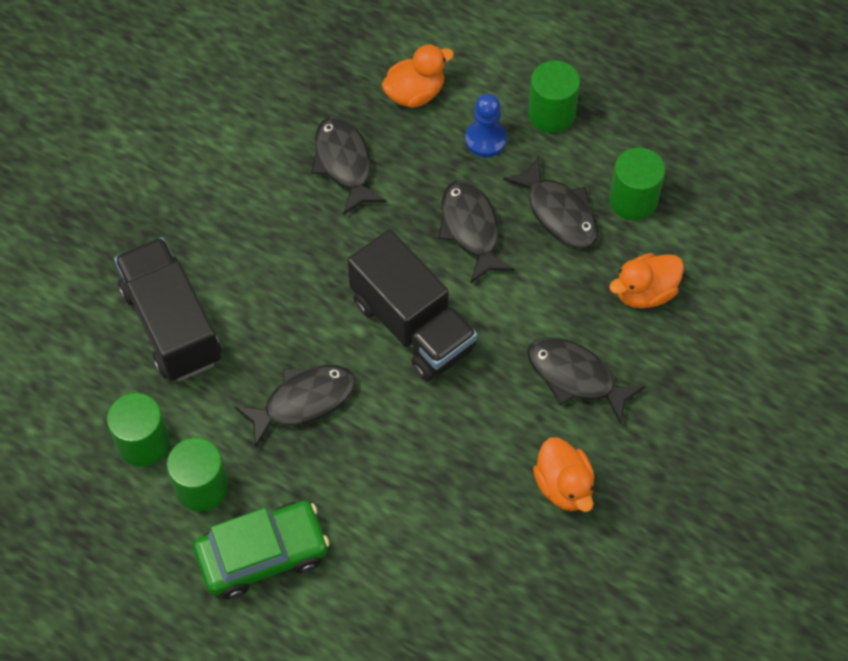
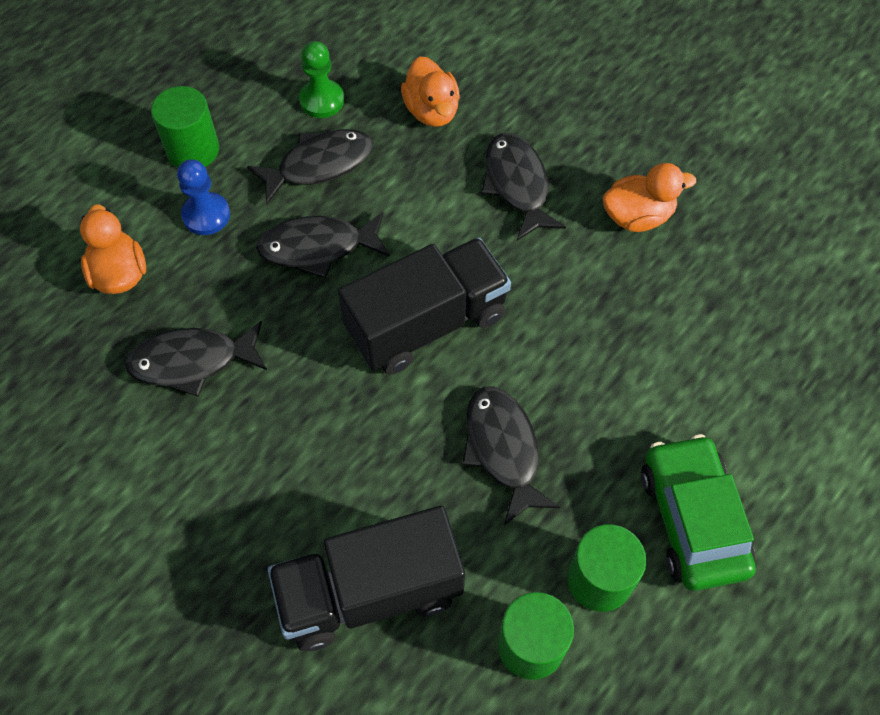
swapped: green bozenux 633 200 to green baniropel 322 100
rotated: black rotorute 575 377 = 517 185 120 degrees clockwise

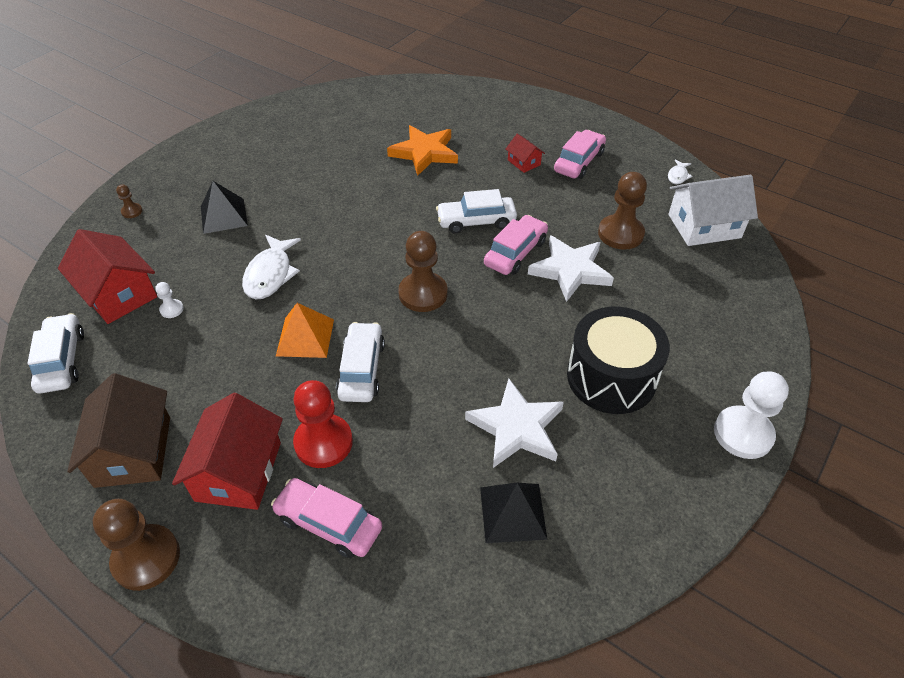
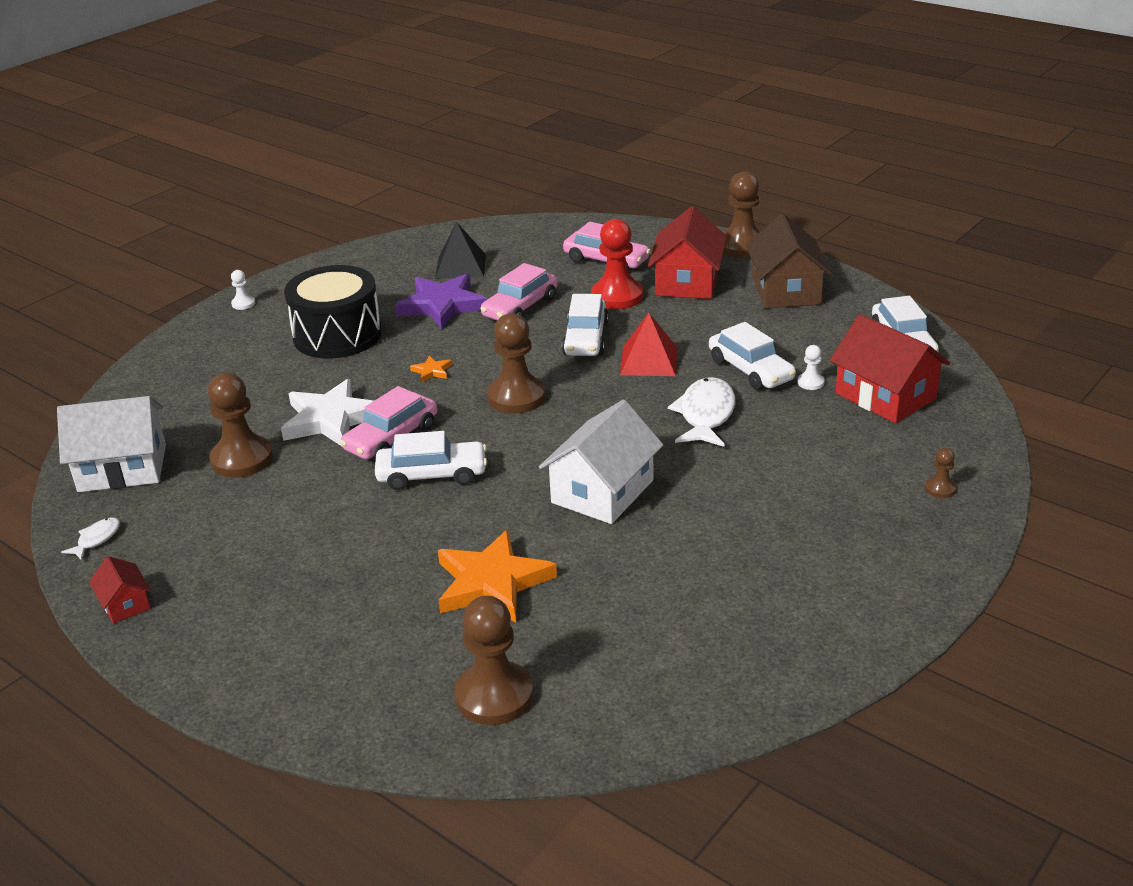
gone: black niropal 223 216
new: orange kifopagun 432 371; brown baniropel 494 696; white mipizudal 602 491; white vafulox 750 370
shifted: red mipizudal 524 162 to 125 604; pink vafulox 579 162 to 520 307
repainted: orange niropal 305 337 to red niropal 649 361; white kifopagun 516 427 to purple kifopagun 442 305
scaled: white baniropel 743 434 = 243 304 x0.46

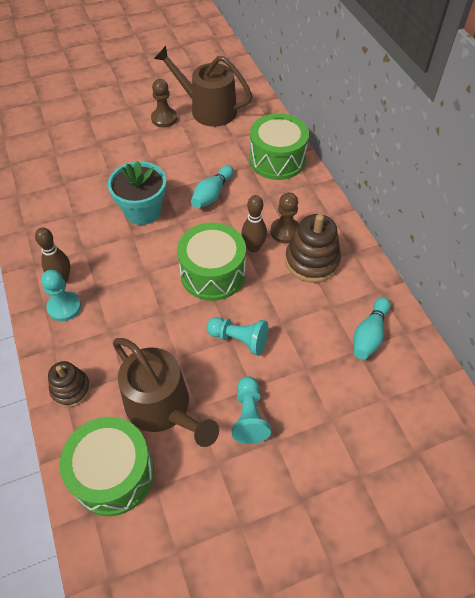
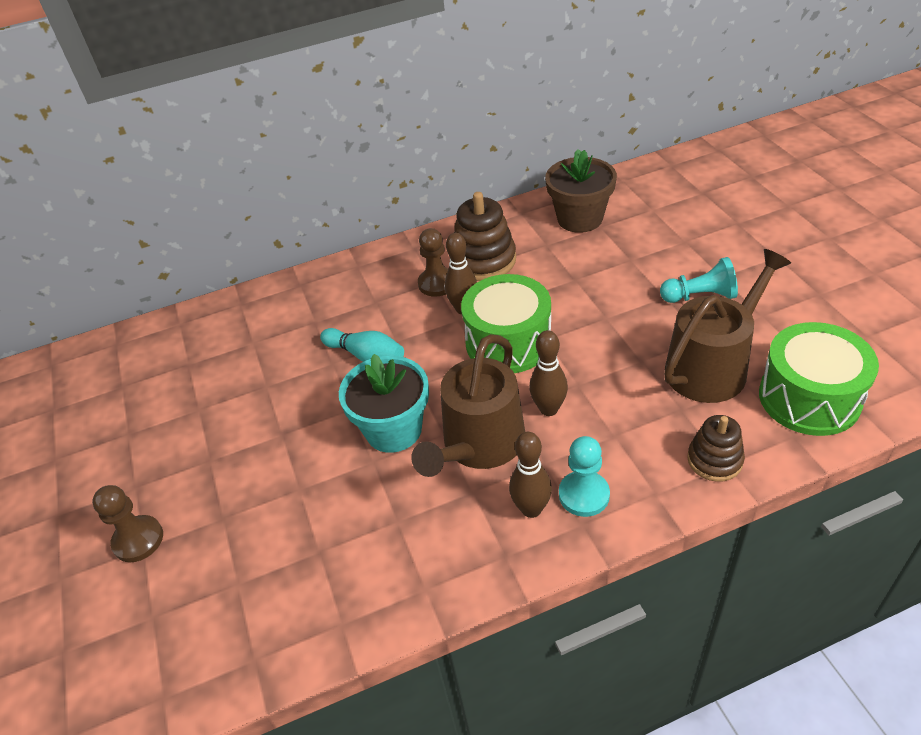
gone: turquoise baniropel 239 339; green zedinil 277 160
new: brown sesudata 548 409
shifted: brown baniropel 164 118 to 138 540; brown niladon 208 110 to 479 444
swapped: turquoise sesudata 369 335 to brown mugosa 580 219

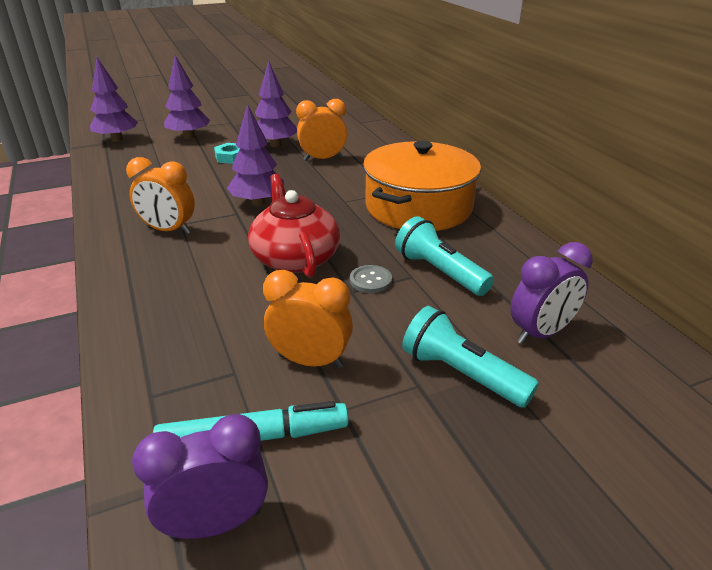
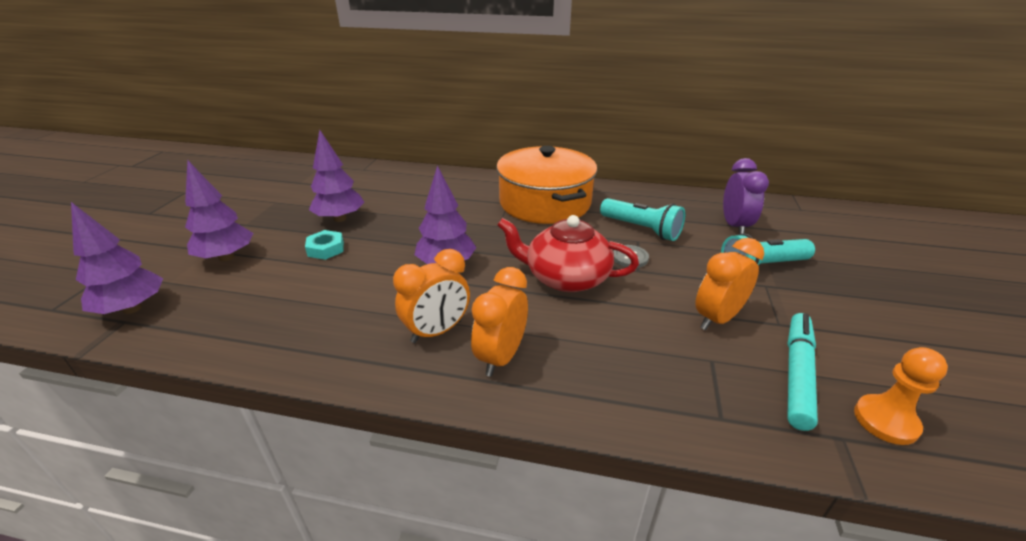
shifted: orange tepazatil 323 159 to 501 357
swapped: purple tepazatil 216 523 to orange baniropel 885 421
rotated: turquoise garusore 439 272 = 641 229 135 degrees counterclockwise

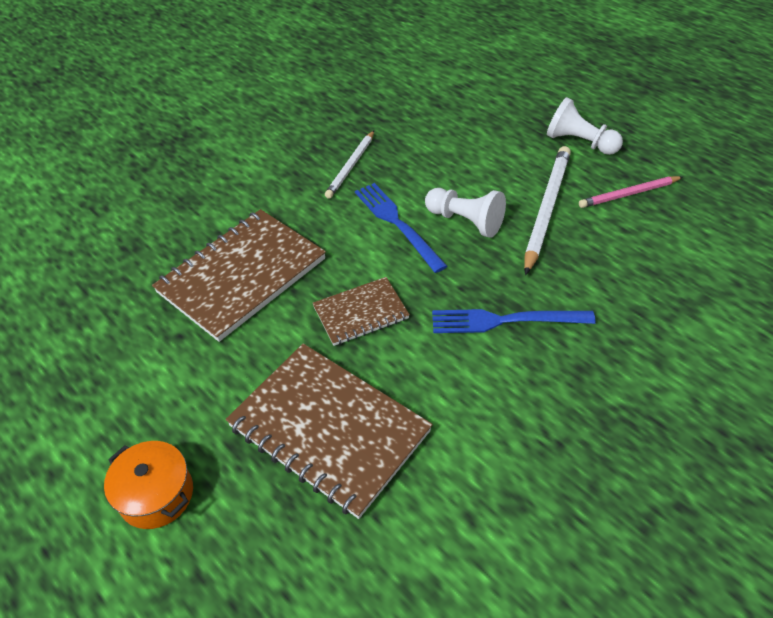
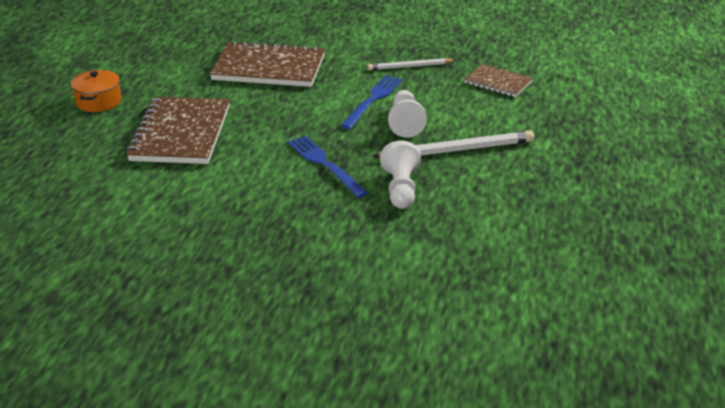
gone: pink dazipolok 629 194
shifted: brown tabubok 361 313 to 498 82; white baniropel 579 142 to 400 189

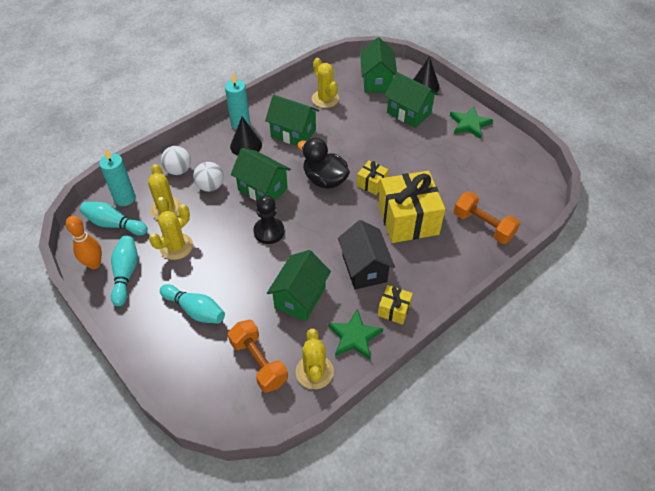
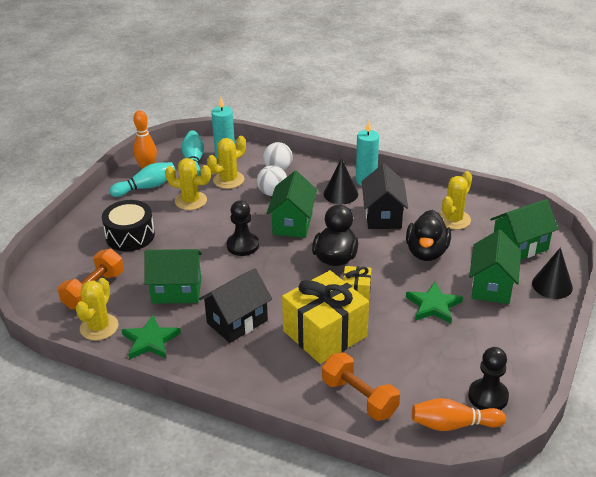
gone: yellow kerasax 394 310
new: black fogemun 426 252; orange sesudata 453 425; black baniropel 488 396
shifted: green kifopagun 469 124 to 433 305
swapped: turquoise sesudata 195 310 to black zedinil 130 236
repainted: green mipizudal 293 133 to black mipizudal 383 216
rotated: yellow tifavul 314 372 = 99 327 45 degrees counterclockwise; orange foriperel 483 226 = 359 398 60 degrees counterclockwise

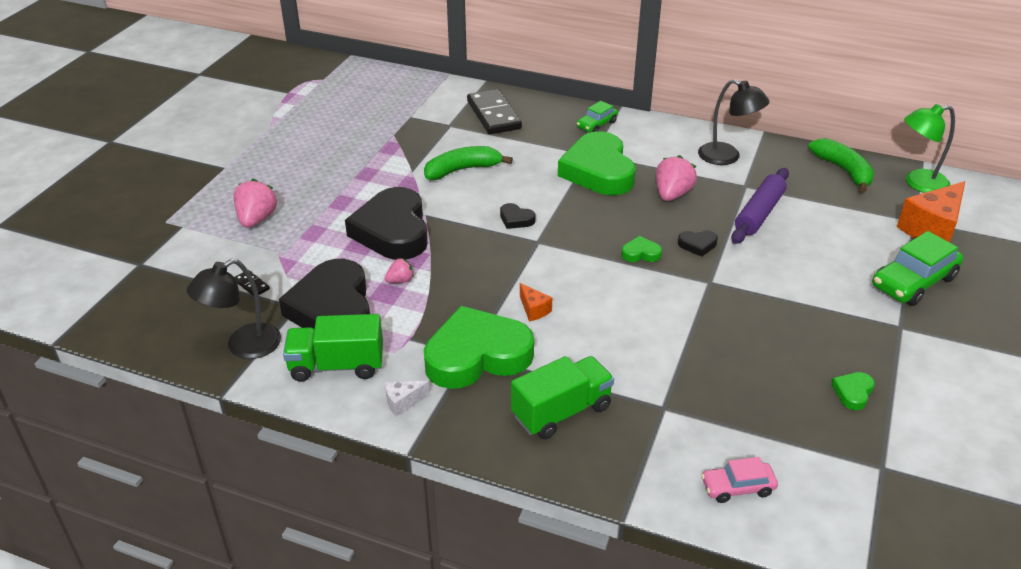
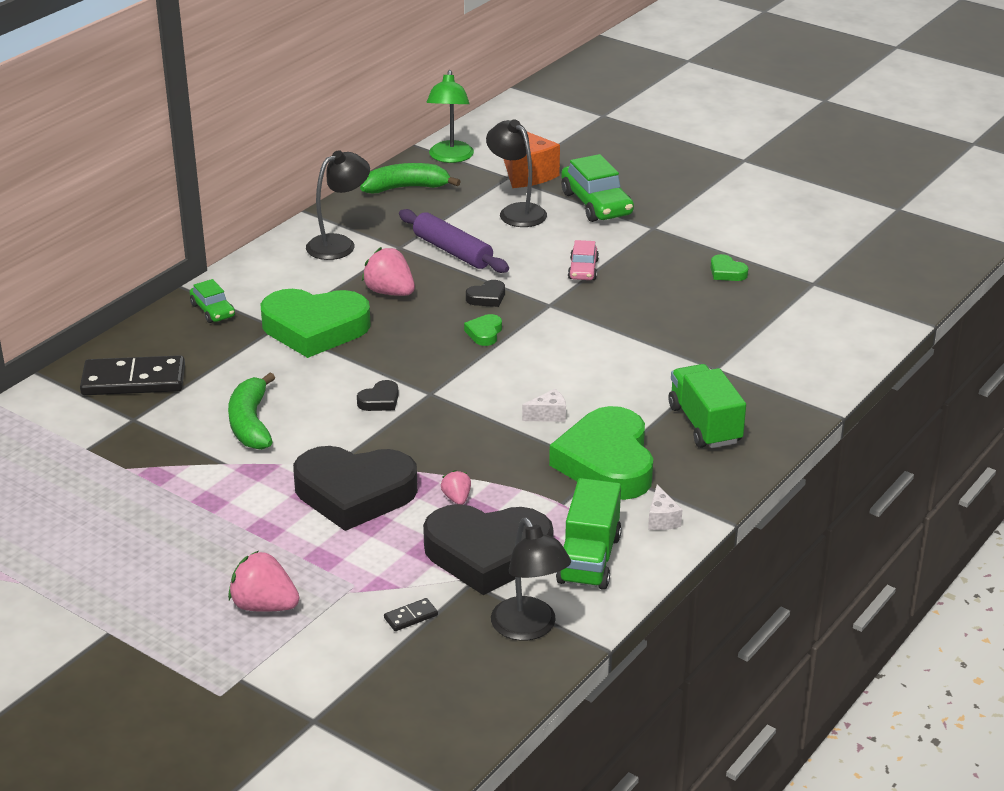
new: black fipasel 516 211
shifted: pink vafulox 737 487 to 583 269
repainted: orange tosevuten 534 310 to white tosevuten 548 415
rotated: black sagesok 697 245 = 487 297 45 degrees clockwise

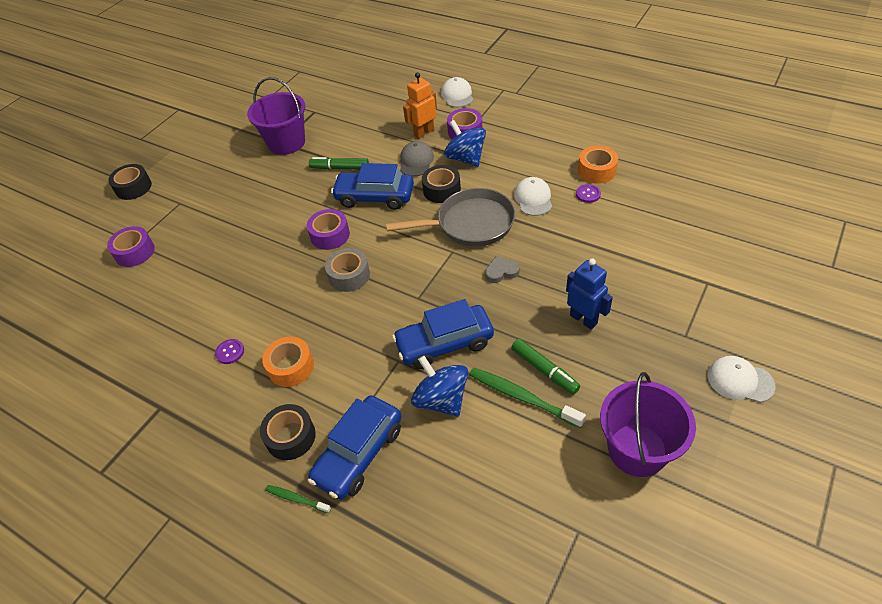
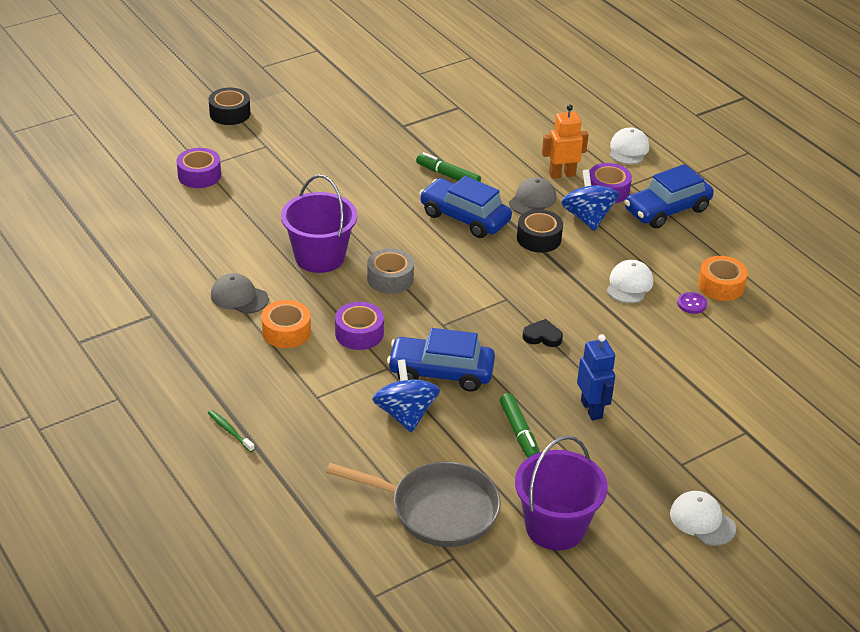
gone: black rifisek 290 437; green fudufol 522 397
shifted: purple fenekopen 286 143 to 320 257; purple rifisek 330 235 to 359 333; blue vafulox 359 453 to 667 210; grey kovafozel 470 224 to 438 510
swapped: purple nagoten 230 352 to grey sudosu 239 297
repainted: grey sagesok 501 272 to black sagesok 542 336

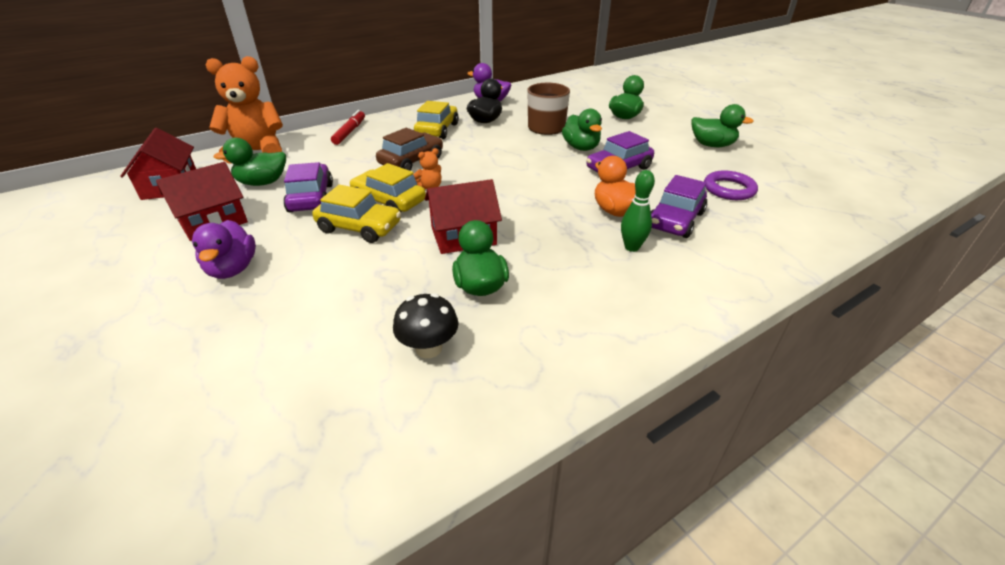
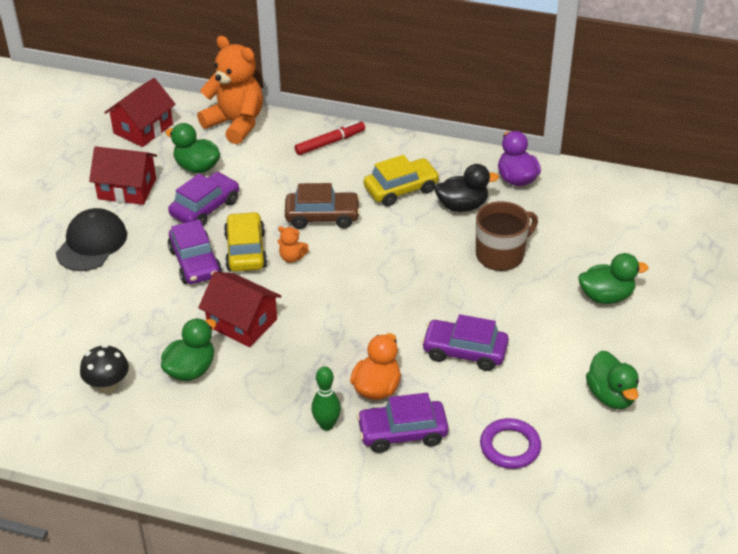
gone: green fogemun 581 147
swapped: purple fogemun 232 269 to black sudosu 92 243
repainted: yellow vafulox 359 228 to purple vafulox 195 263

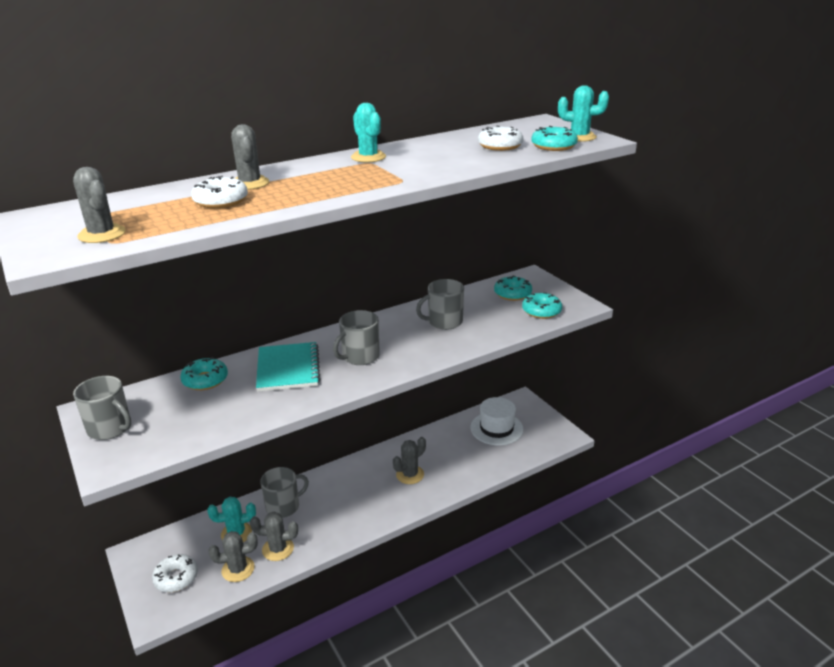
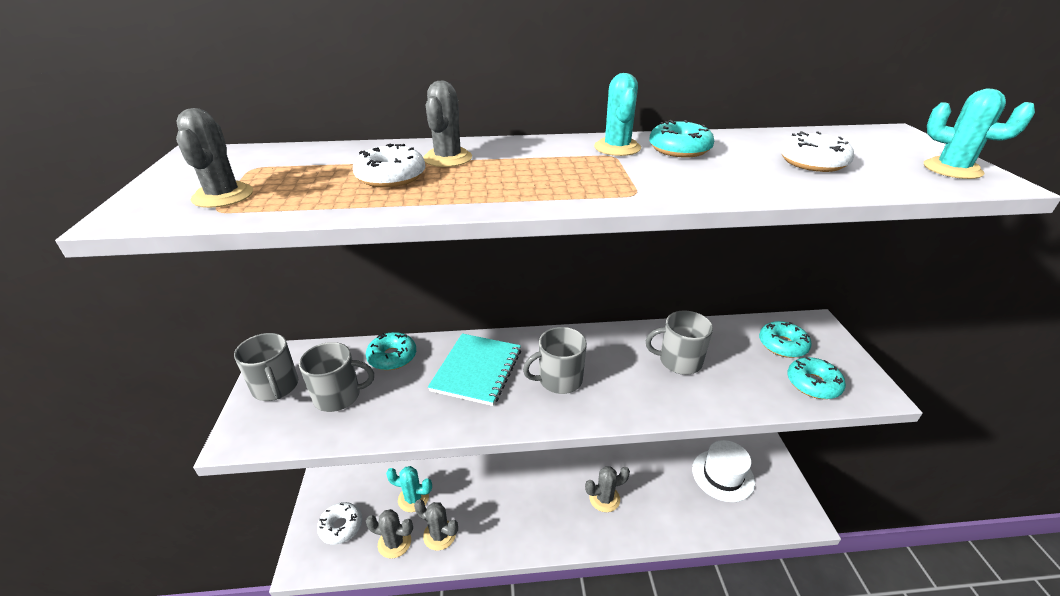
shifted: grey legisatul 284 506 to 338 396; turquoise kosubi 553 146 to 679 149

